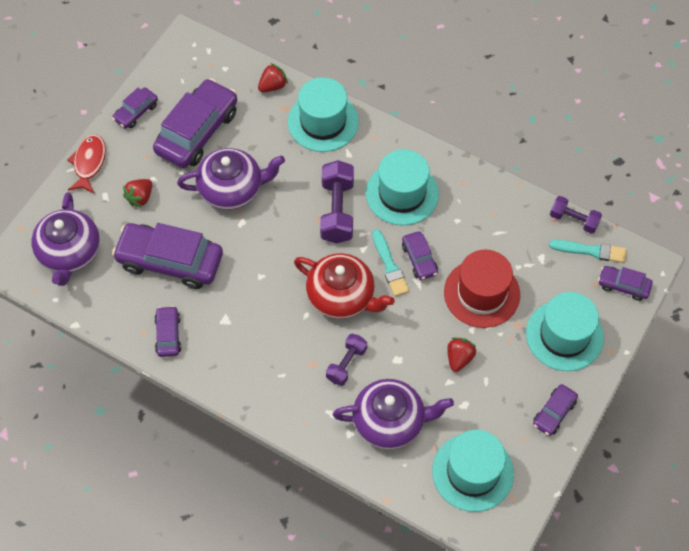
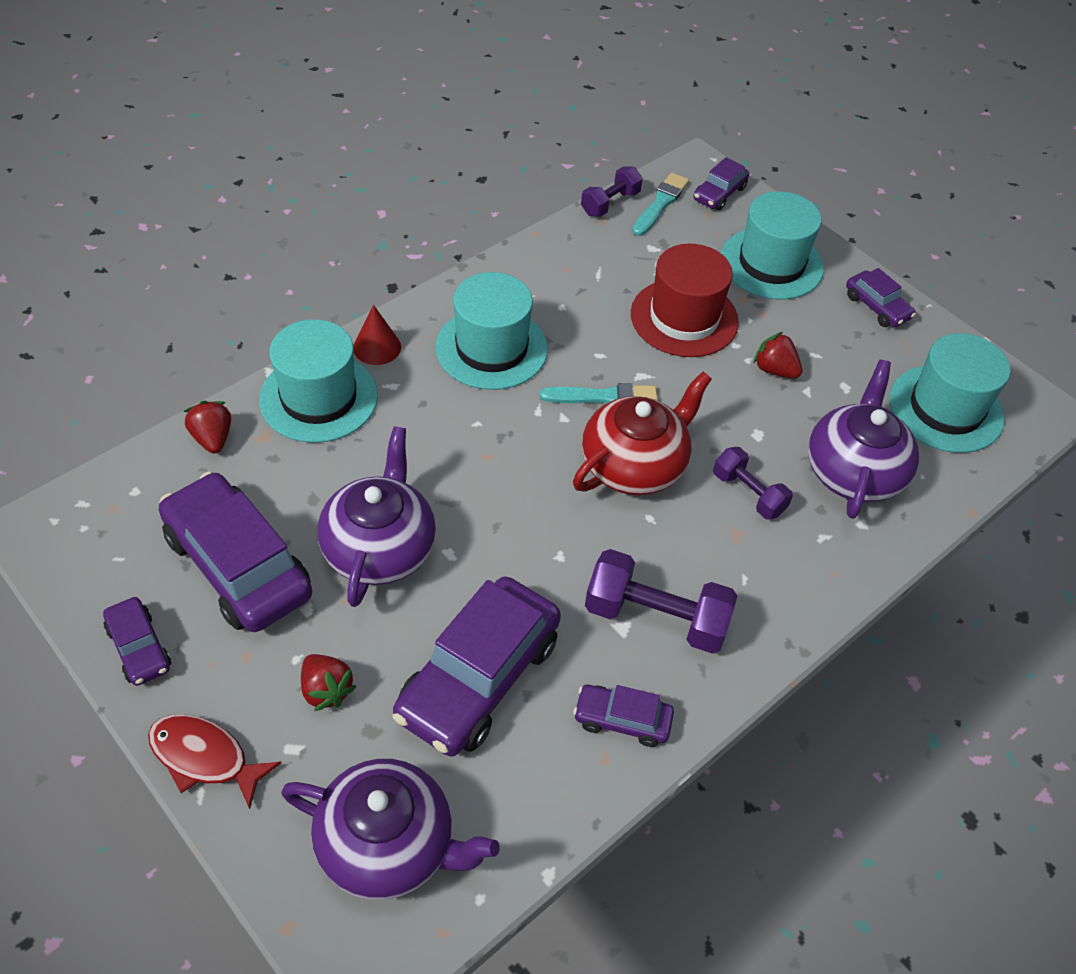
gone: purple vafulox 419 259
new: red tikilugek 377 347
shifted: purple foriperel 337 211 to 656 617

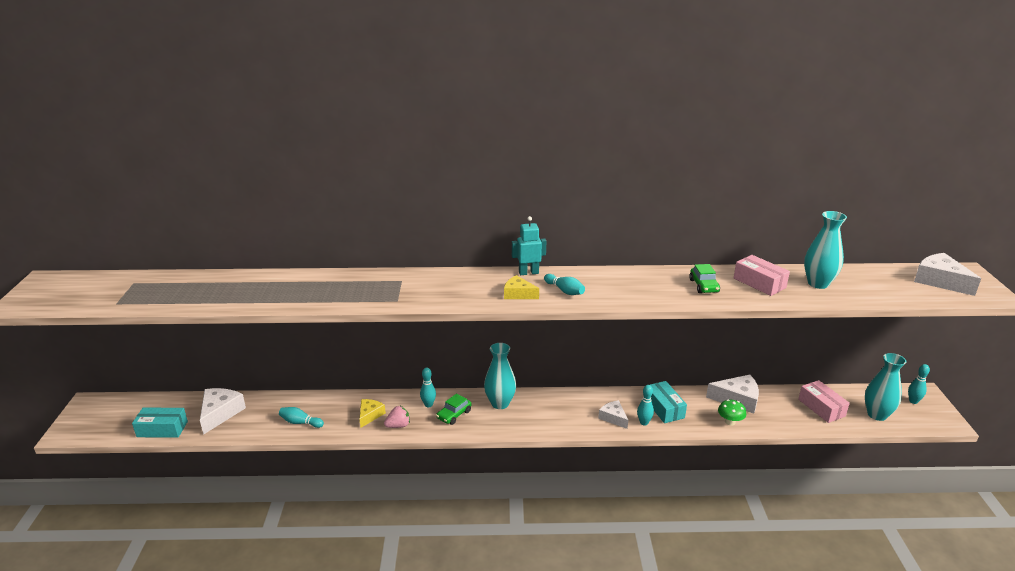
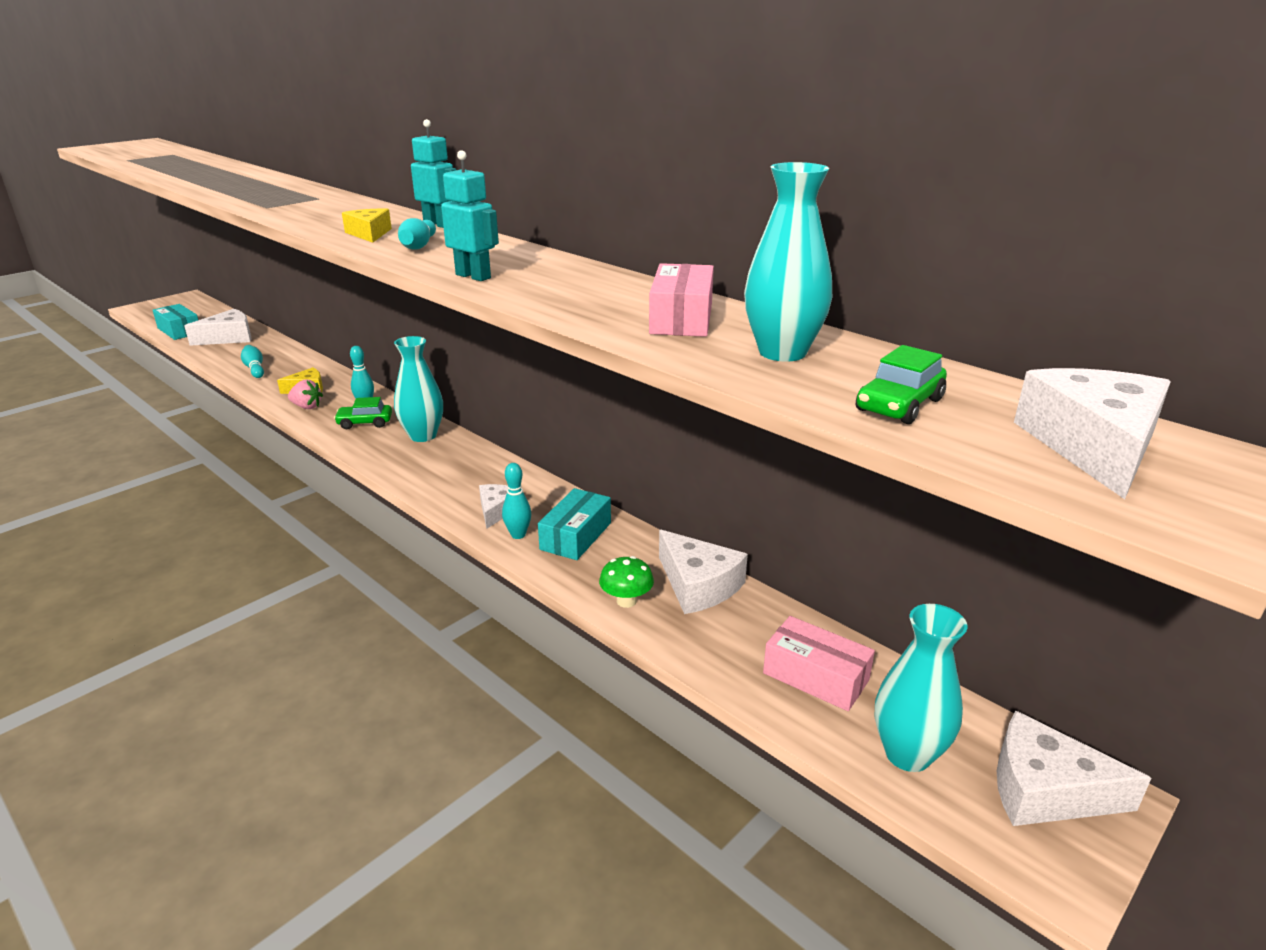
new: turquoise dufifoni 473 276
shifted: green vafulox 703 286 to 899 405
swapped: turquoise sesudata 913 401 to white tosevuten 1045 790
rotated: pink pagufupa 821 408 = 815 676 75 degrees counterclockwise

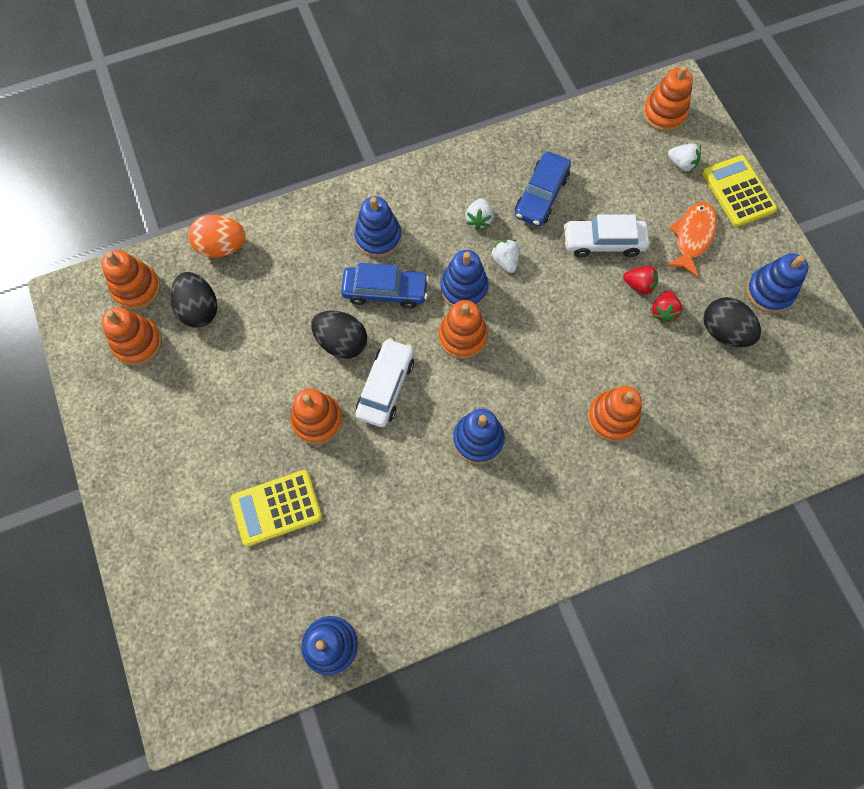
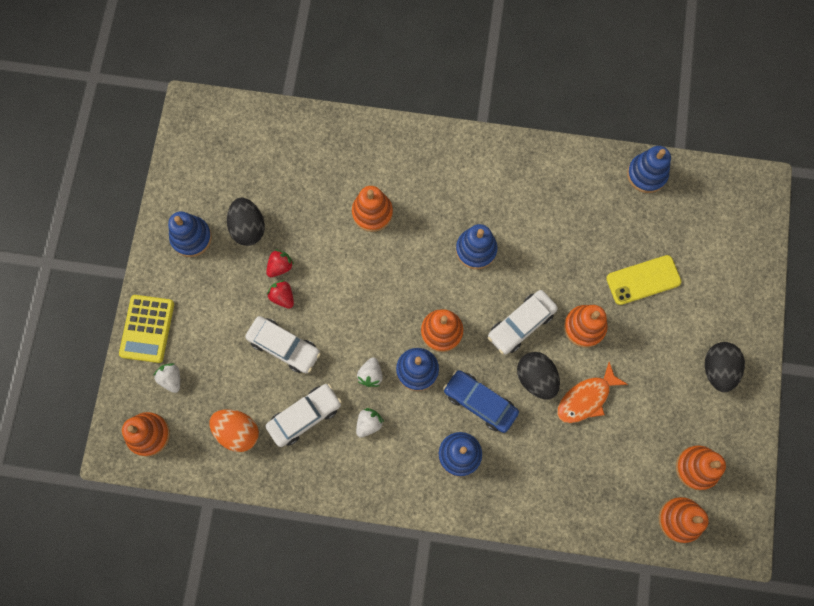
shifted: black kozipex 199 309 to 718 369; orange kozipex 222 246 to 237 431; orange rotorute 692 236 to 586 398
swapped: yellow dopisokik 276 508 to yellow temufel 643 280
repainted: blue vafulox 541 195 to white vafulox 304 416

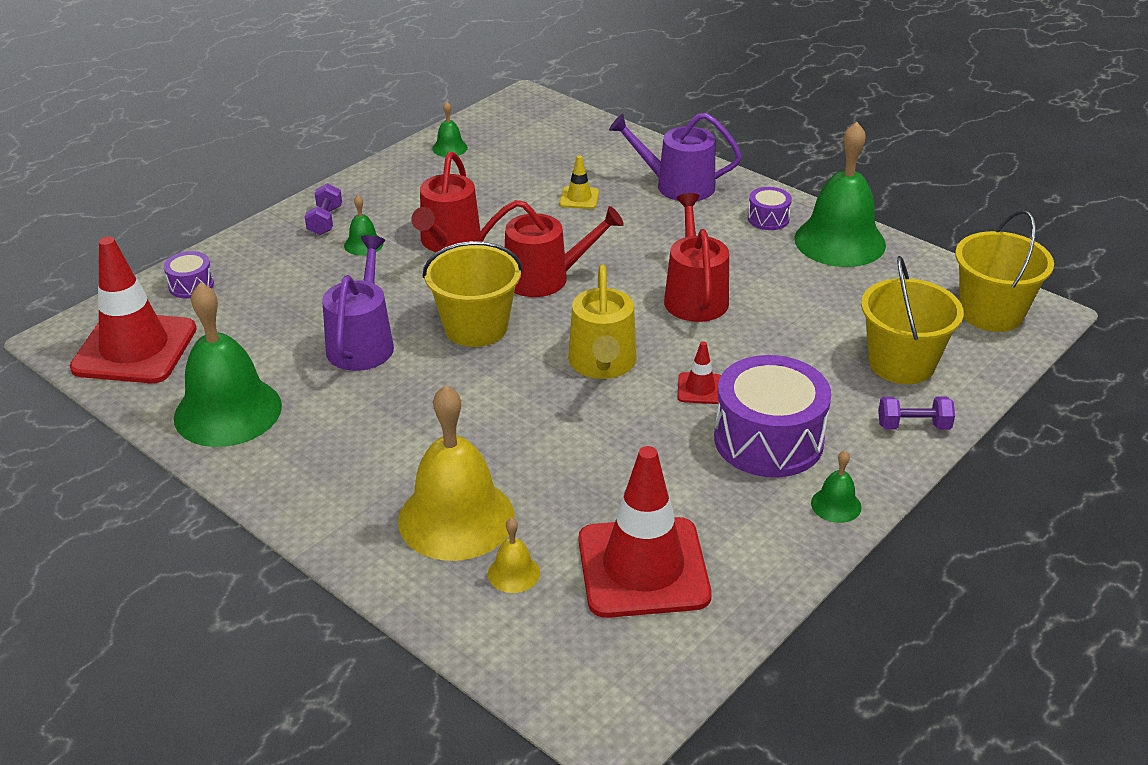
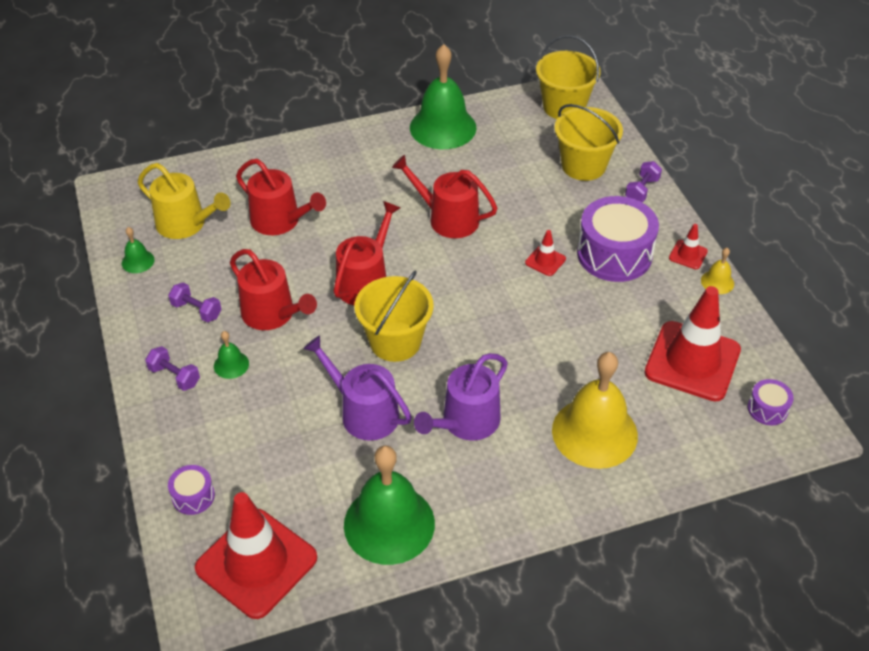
new: purple foriperel 197 310
shifted: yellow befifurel 514 573 to 717 282; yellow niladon 602 364 to 186 224; purple niladon 677 185 to 466 422; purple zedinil 768 219 to 767 409
swapped: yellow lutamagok 579 198 to red niladon 280 221; green befifurel 836 505 to red lutamagok 688 255

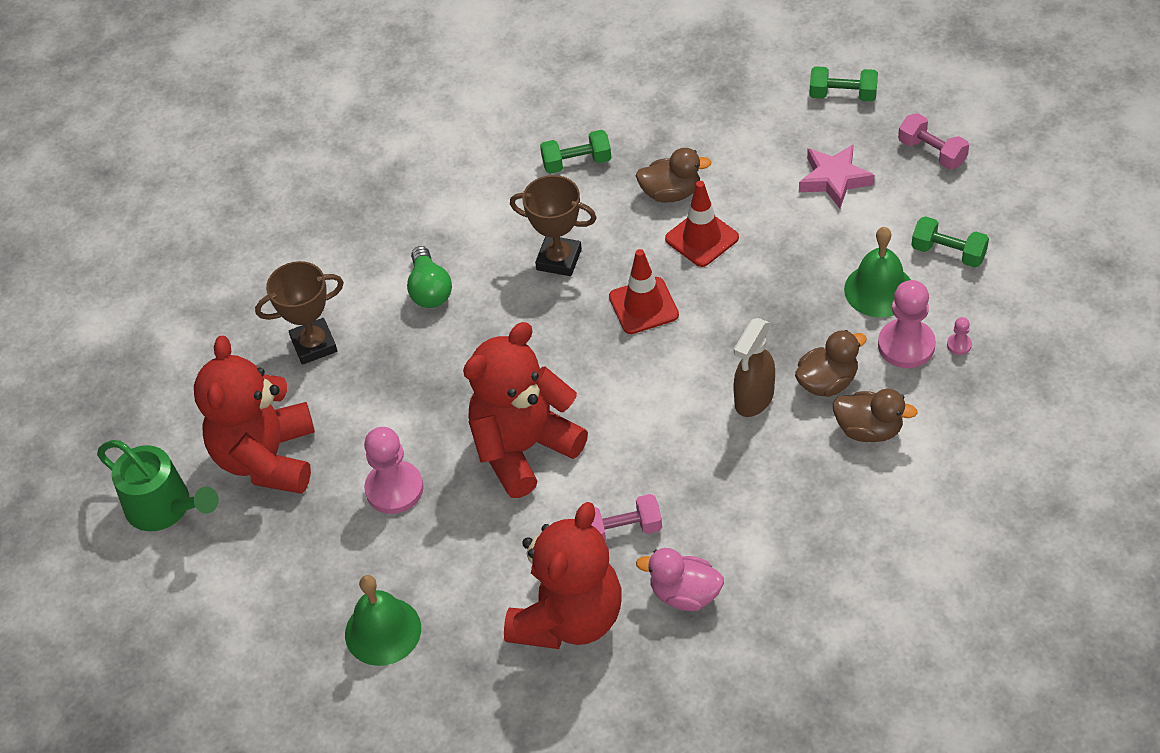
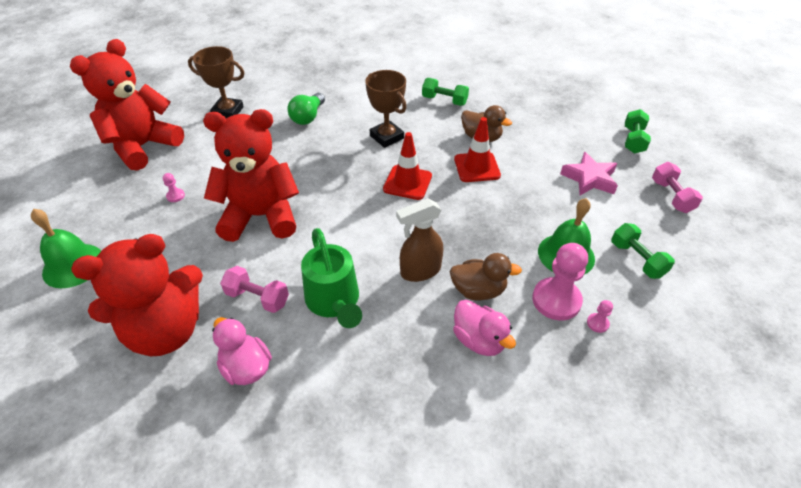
shifted: green niladon 165 508 to 334 302
repainted: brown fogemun 869 430 to pink fogemun 479 340
rotated: green foriperel 843 95 = 633 140 60 degrees clockwise
scaled: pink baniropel 394 489 = 175 196 x0.43

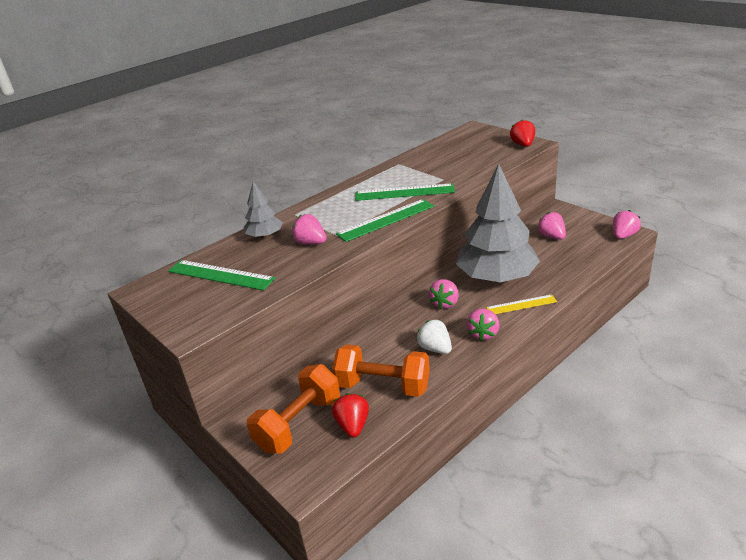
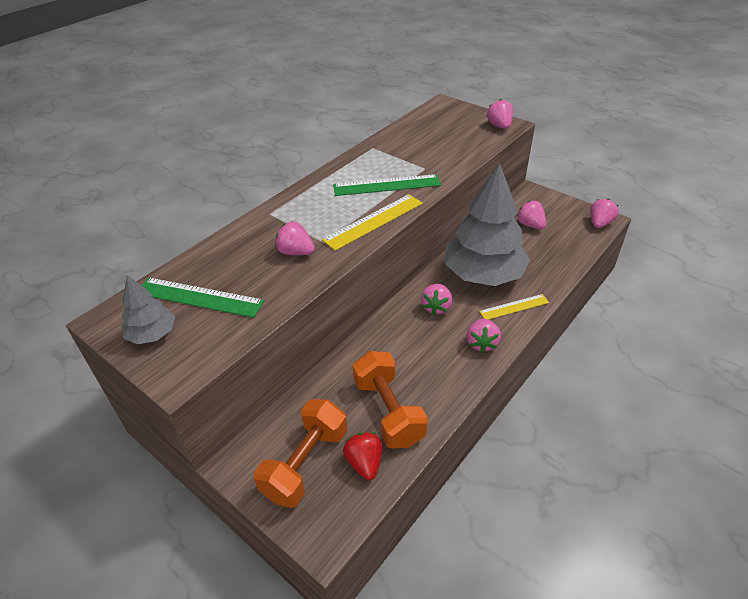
gone: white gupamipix 435 348
shifted: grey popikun 265 236 to 152 334
repainted: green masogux 386 220 to yellow masogux 373 221; red gupamipix 523 145 to pink gupamipix 499 126
rotated: orange foriperel 383 386 = 388 411 60 degrees clockwise

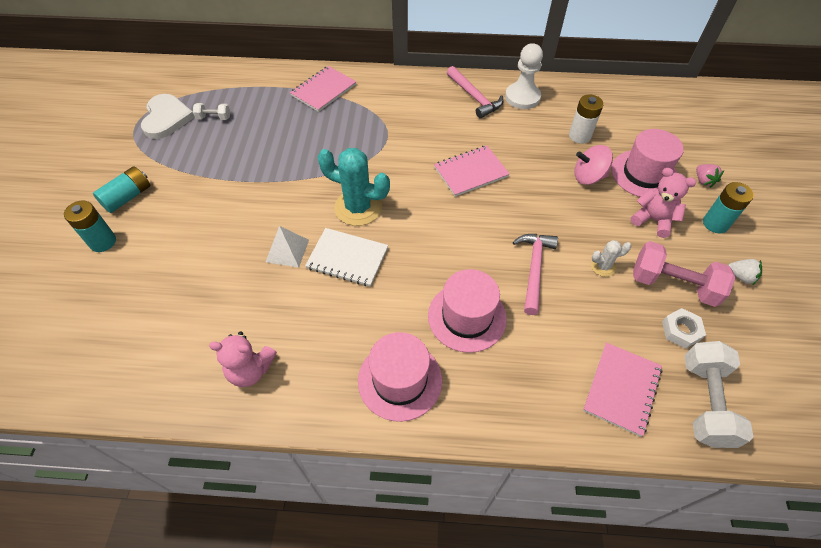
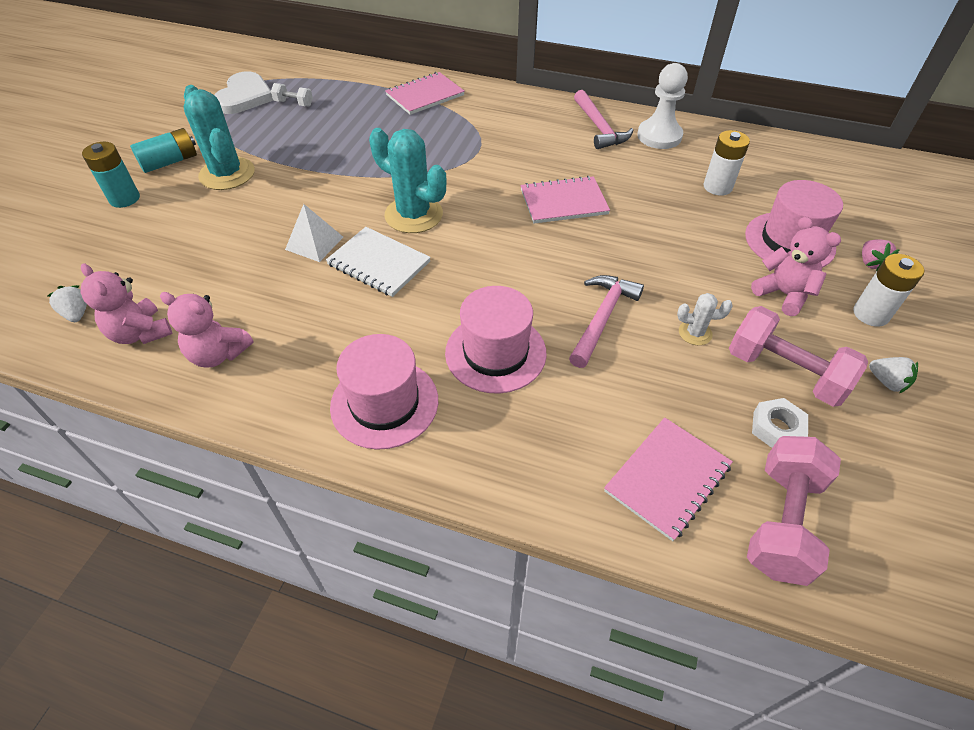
gone: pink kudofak 588 177
new: white gupamipix 77 313; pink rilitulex 140 333; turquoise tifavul 227 174
repainted: white foriperel 705 402 to pink foriperel 781 521; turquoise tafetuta 715 223 to white tafetuta 871 314

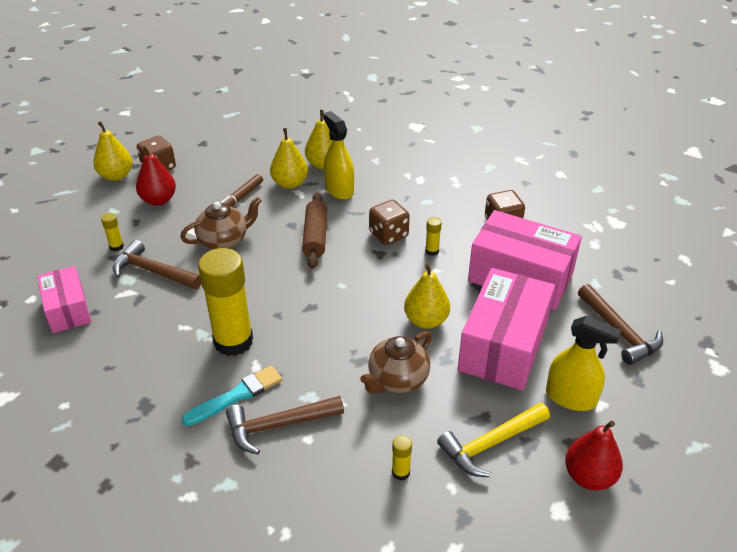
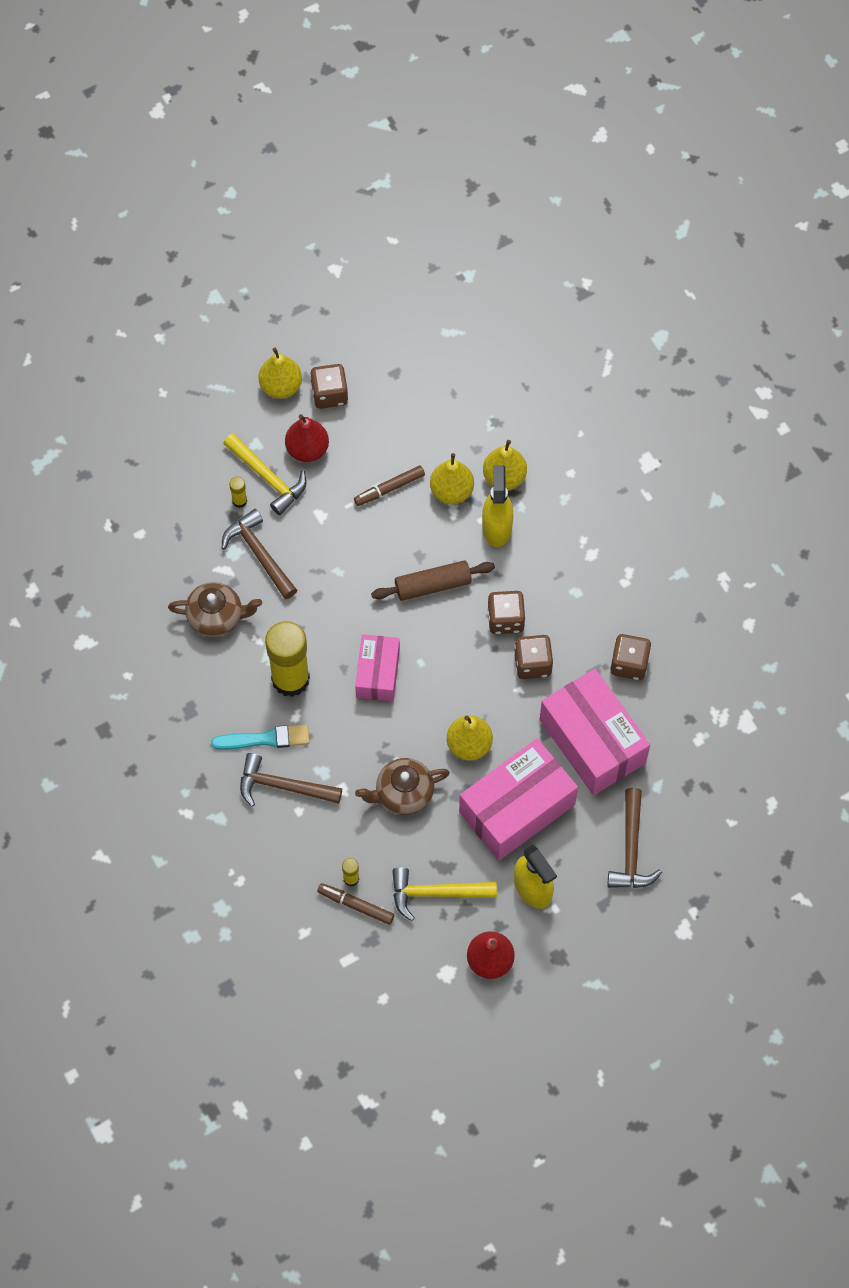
new: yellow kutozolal 268 478; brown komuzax 356 905
shifted: pink pagufupa 67 309 to 377 673; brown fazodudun 224 240 to 216 617
swapped: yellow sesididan 432 251 to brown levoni 532 663
rotated: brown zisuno 315 237 = 433 585 45 degrees clockwise

